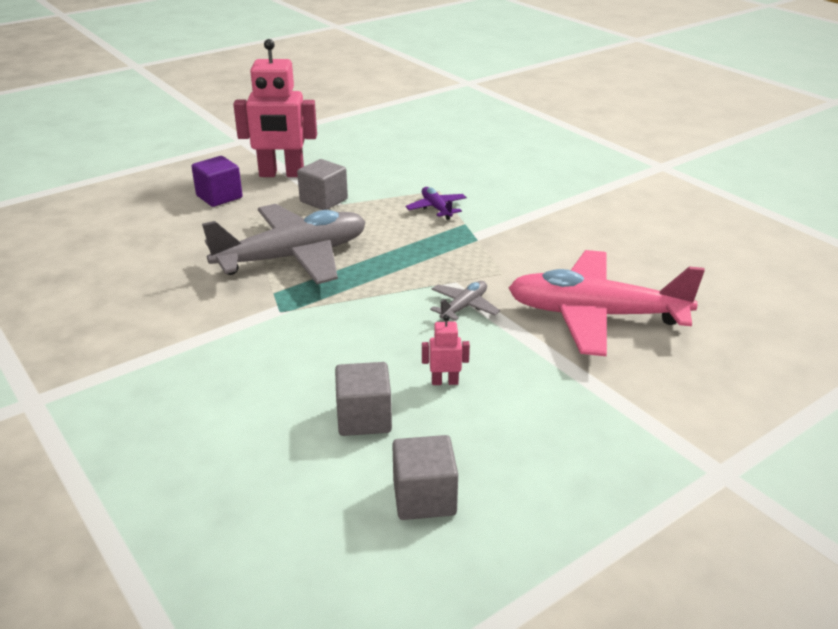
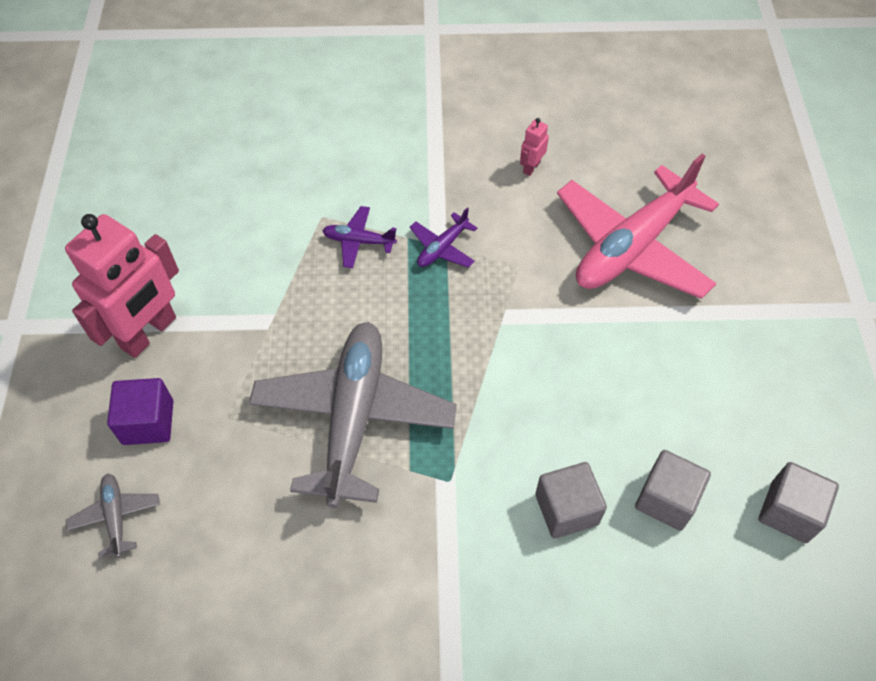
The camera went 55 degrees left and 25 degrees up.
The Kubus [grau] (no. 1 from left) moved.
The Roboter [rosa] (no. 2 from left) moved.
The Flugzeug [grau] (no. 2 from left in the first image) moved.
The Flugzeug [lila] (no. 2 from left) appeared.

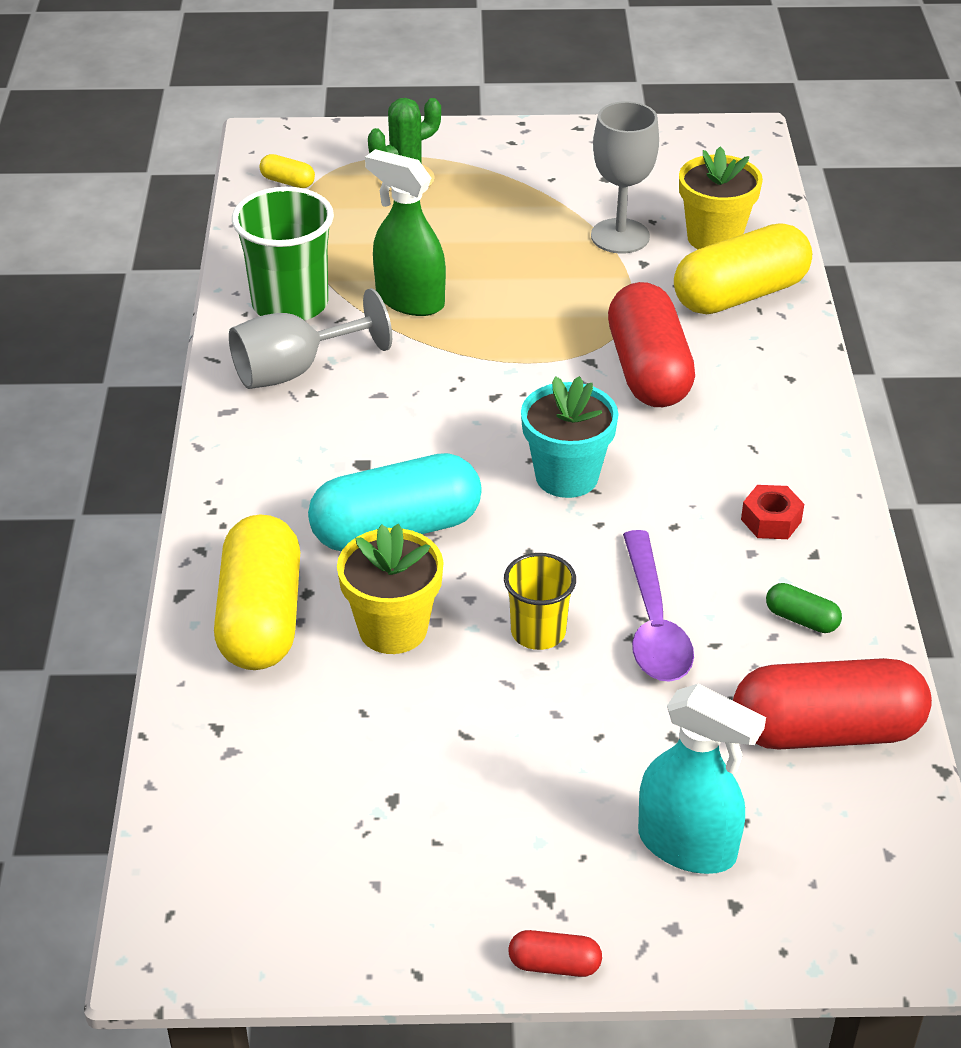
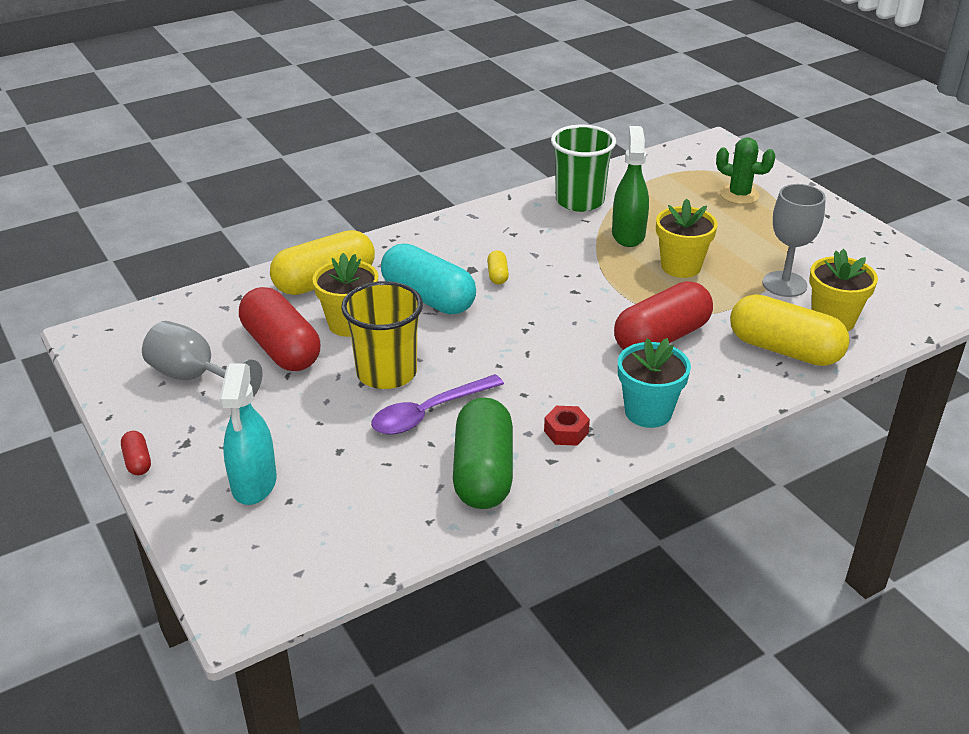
The camera went 60 degrees right and 5 degrees down.
The Kelch [grau] (no. 1 from left) moved.
The Kapsel [gelb] (no. 2 from left) moved.
The Becher [gelb] changed to 1.68 times the size.
The Blumentopf [türkis] moved.
The Kapsel [rot] (no. 3 from left in the first image) moved.
The Kapsel [grün] changed to 2.35 times the size.
The Blumentopf [gelb] (no. 2 from left) appeared.

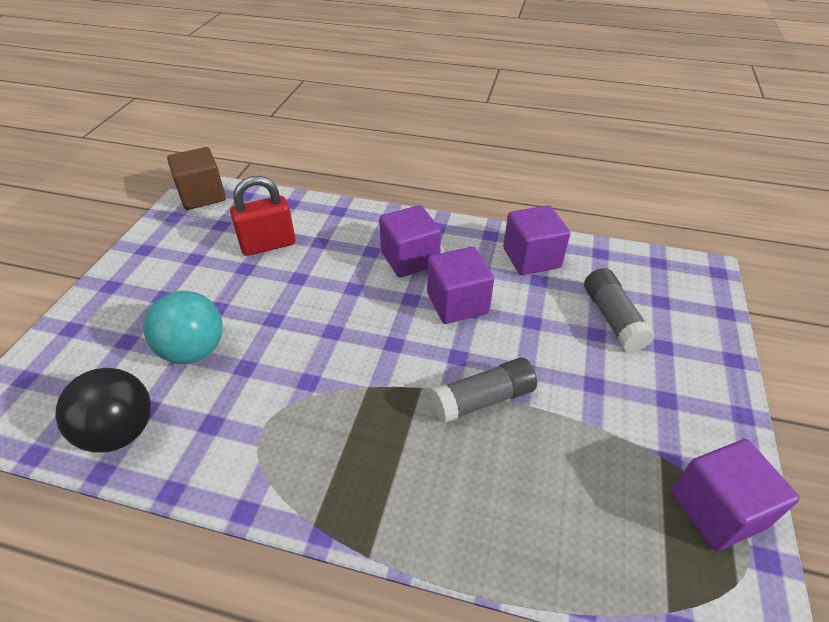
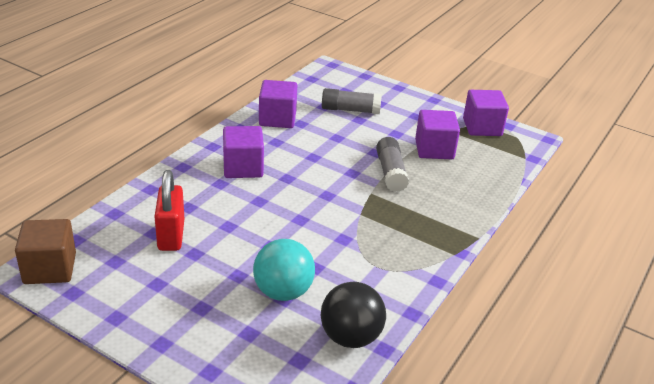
The camera went 75 degrees left and 10 degrees down.
The Kubus [lila] (no. 2 from left in the first image) moved.

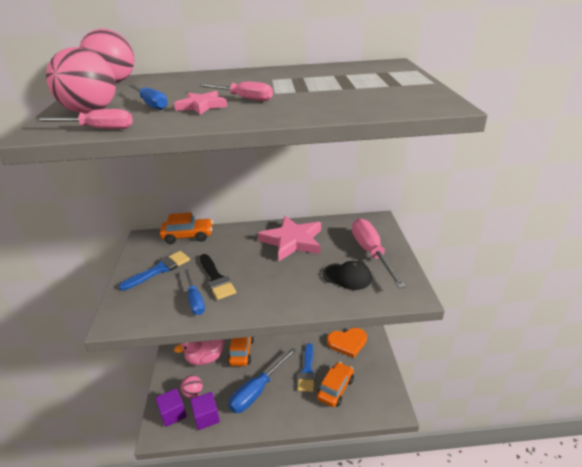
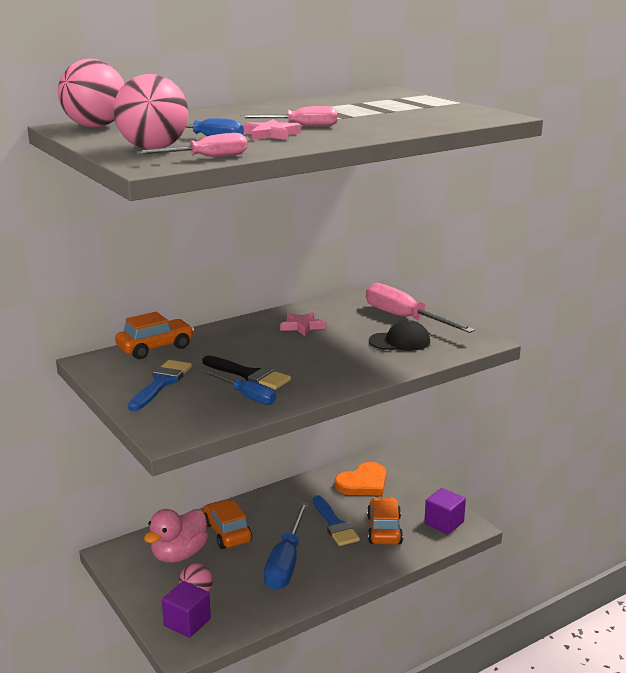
The camera went 30 degrees left and 10 degrees down.
The Kubus [lila] (no. 2 from left) moved.
The Stern [rosa] (no. 2 from left) changed to 0.51 times the size.

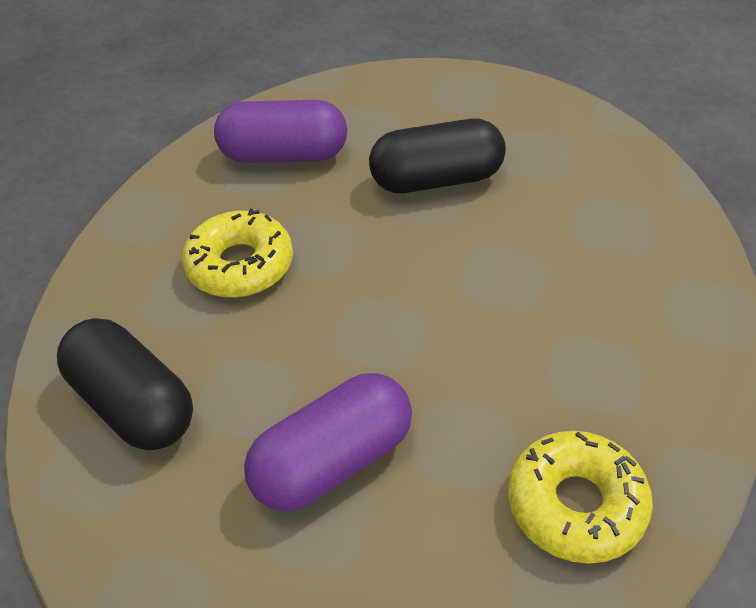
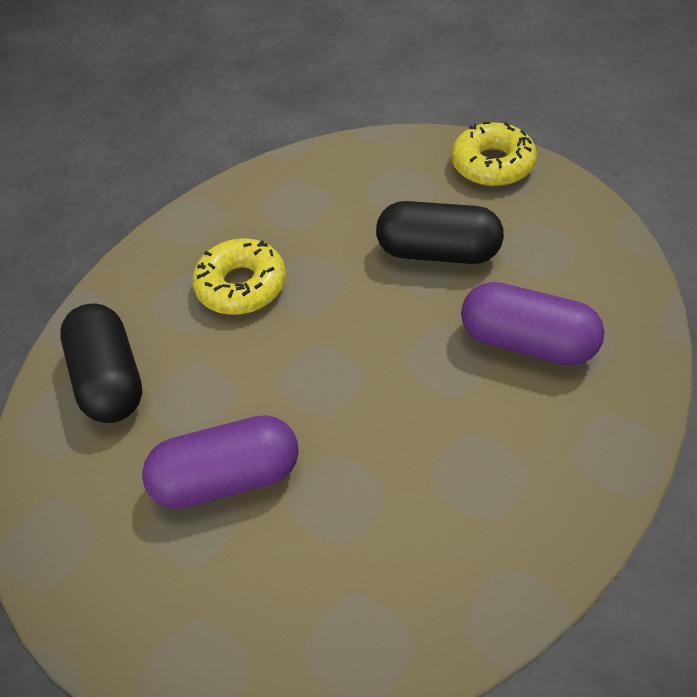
The camera went 25 degrees right and 5 degrees up.
The Kapsel [lila] (no. 1 from left in the first image) moved.
The Donut [gelb] (no. 2 from left) moved.

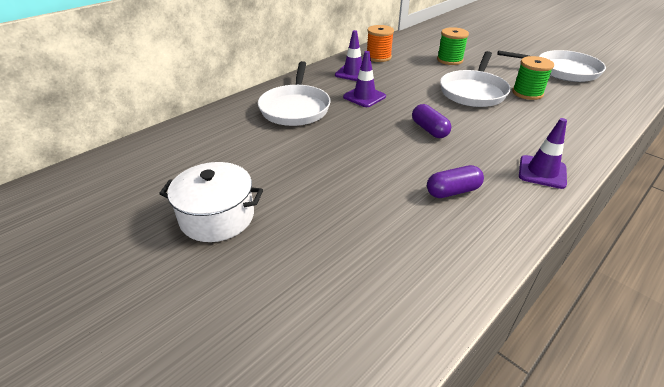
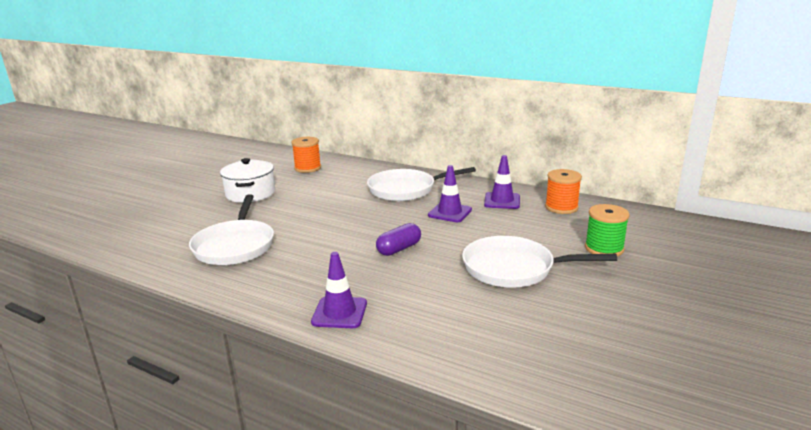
The camera went 75 degrees right and 15 degrees down.
The Kapsel [lila] (no. 2 from left) disappeared.
The Pfanne [weiß] (no. 3 from left in the first image) moved.
The Garnrolle [grün] (no. 2 from left) disappeared.
The Garnrolle [orange] (no. 1 from left) appeared.

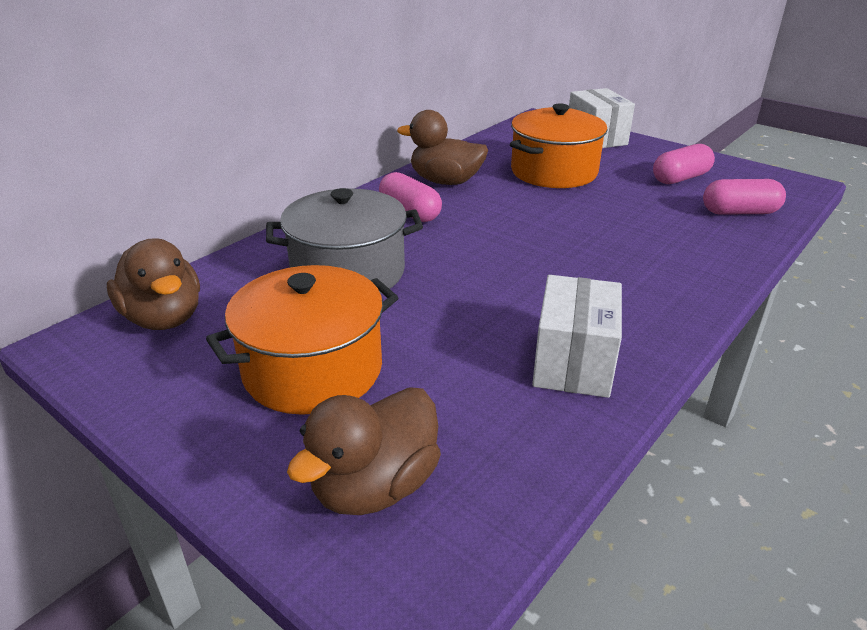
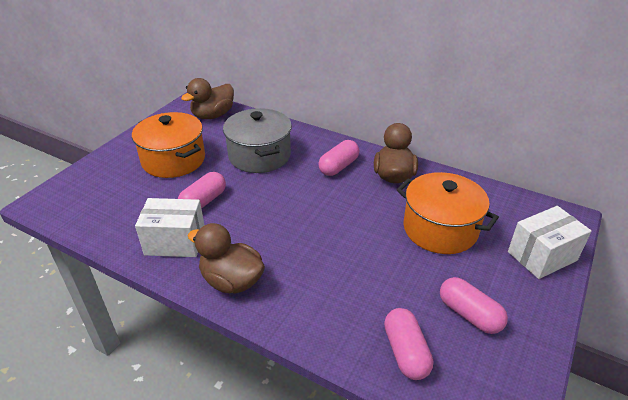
The camera went 80 degrees right and 5 degrees up.
The Ente [braun] (no. 2 from left) moved.
The Kapsel [rosa] (no. 1 from left) appeared.

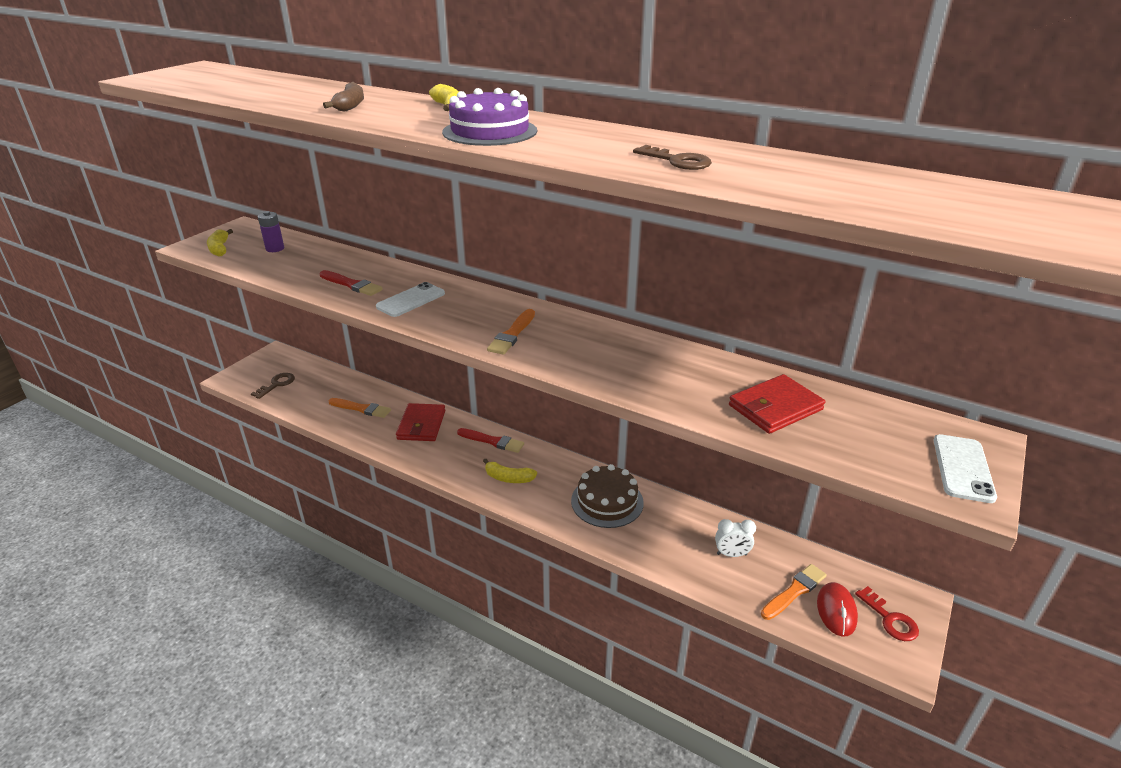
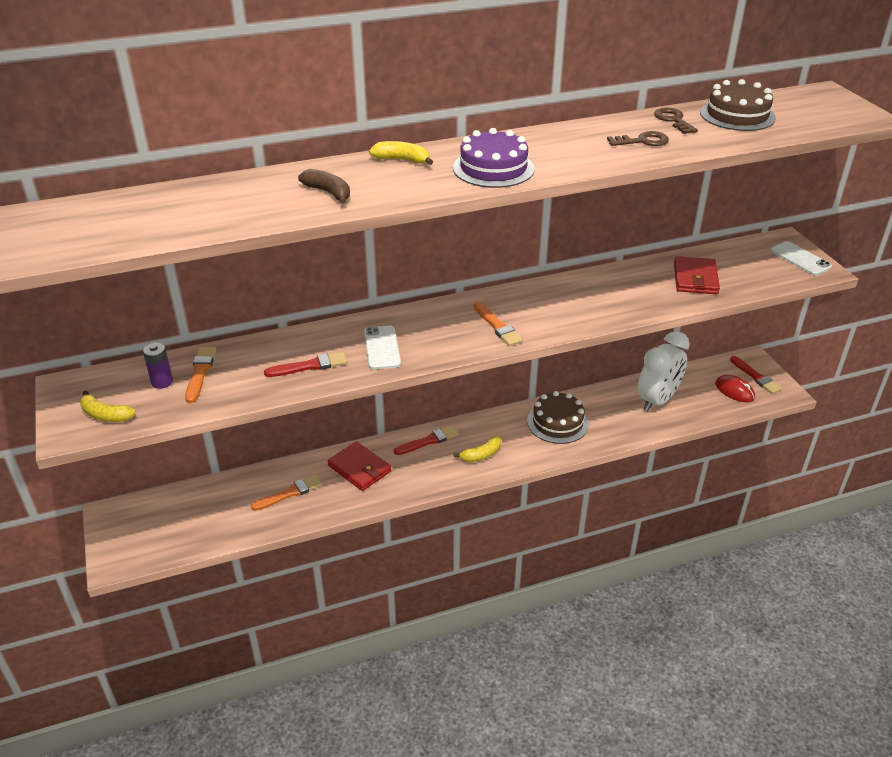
The camera went 50 degrees left and 5 degrees up.
The Schlüssel [braun] (no. 1 from left in the first image) moved.
The Wecker [weiß] changed to 2.13 times the size.
The Pinsel [orange] (no. 3 from left in the first image) moved.
The Schlüssel [rot] was replaced by the Pinsel [rot] (no. 3 from left).
The Kuchen [braun] (no. 2 from left) appeared.

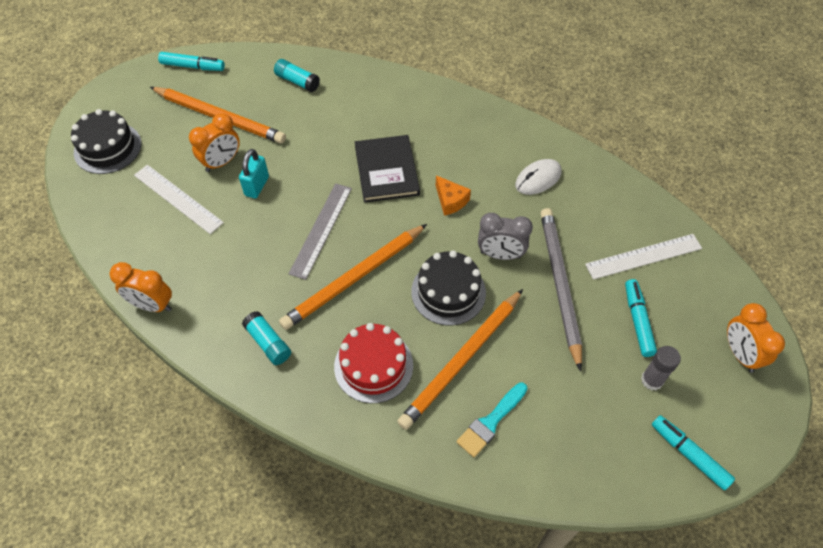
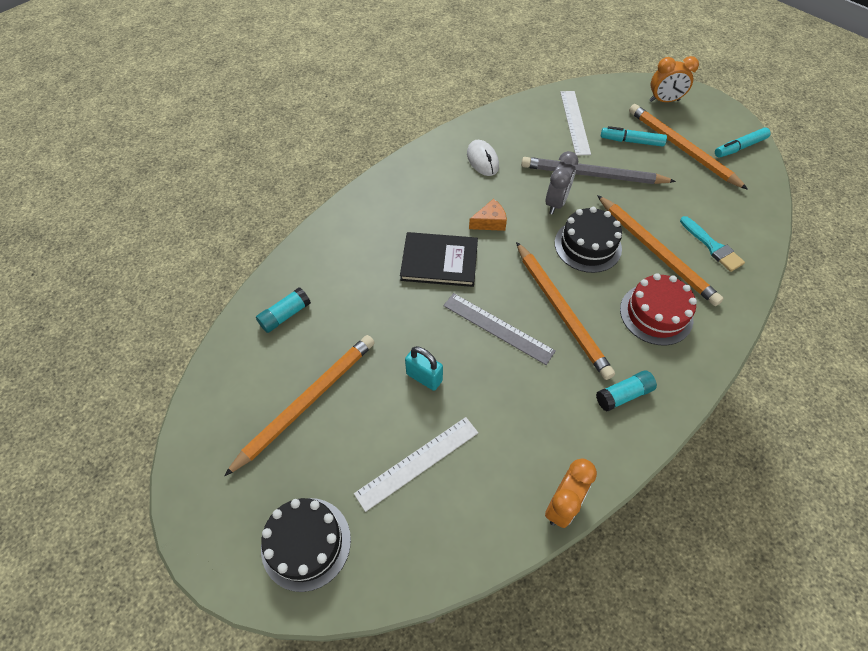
The camera went 75 degrees left and 0 degrees up.
The Filzstift [türkis] (no. 1 from left) disappeared.
The Wecker [orange] (no. 2 from left) disappeared.
The Klebestift [grau] was replaced by the Bleistift [orange] (no. 4 from left).

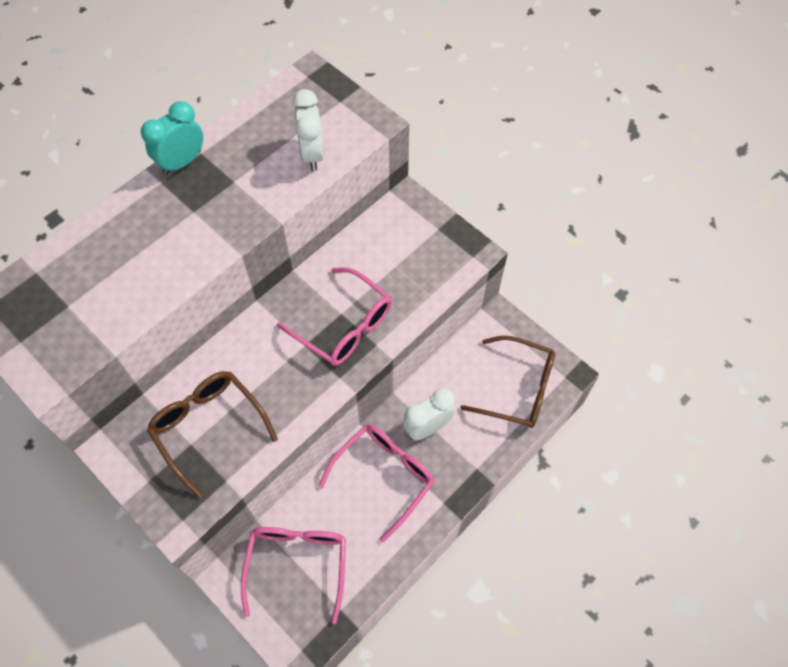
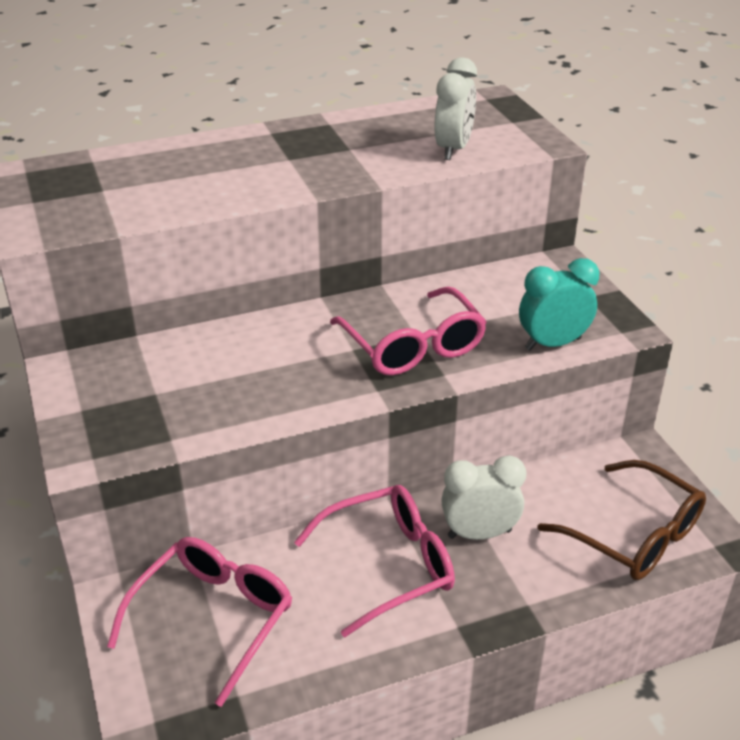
The camera went 25 degrees right and 25 degrees down.
The Wecker [türkis] moved.
The Brille [braun] (no. 1 from left) disappeared.

